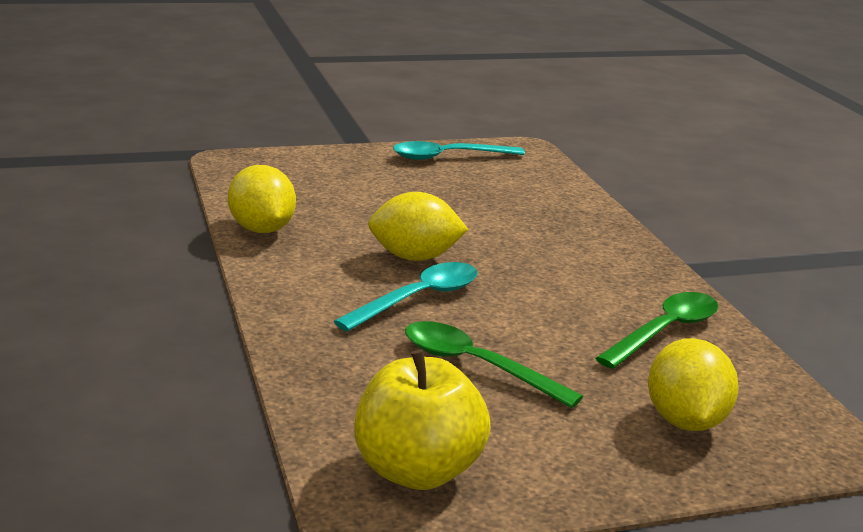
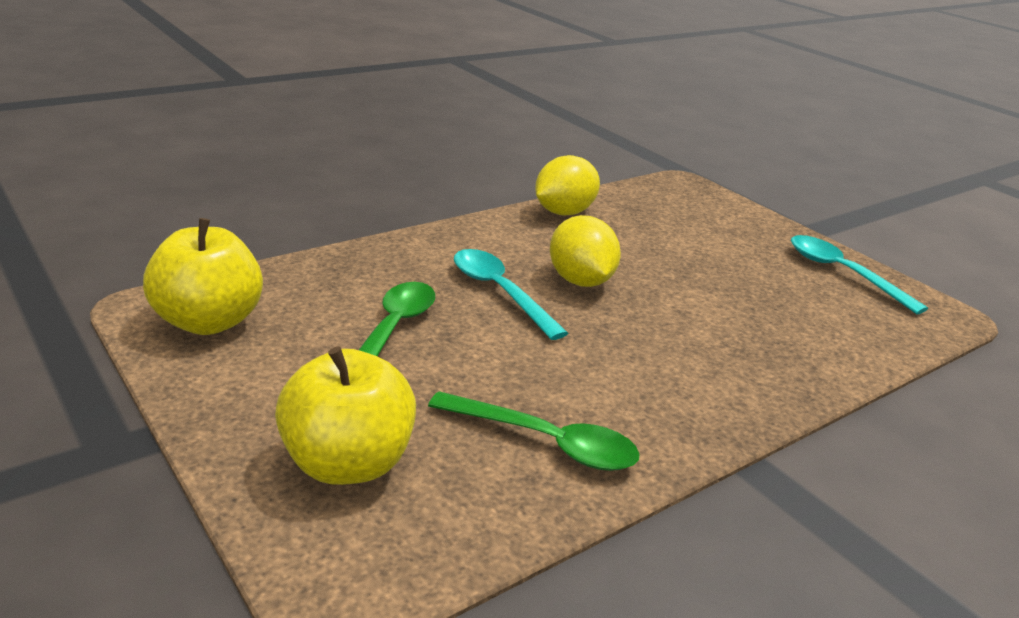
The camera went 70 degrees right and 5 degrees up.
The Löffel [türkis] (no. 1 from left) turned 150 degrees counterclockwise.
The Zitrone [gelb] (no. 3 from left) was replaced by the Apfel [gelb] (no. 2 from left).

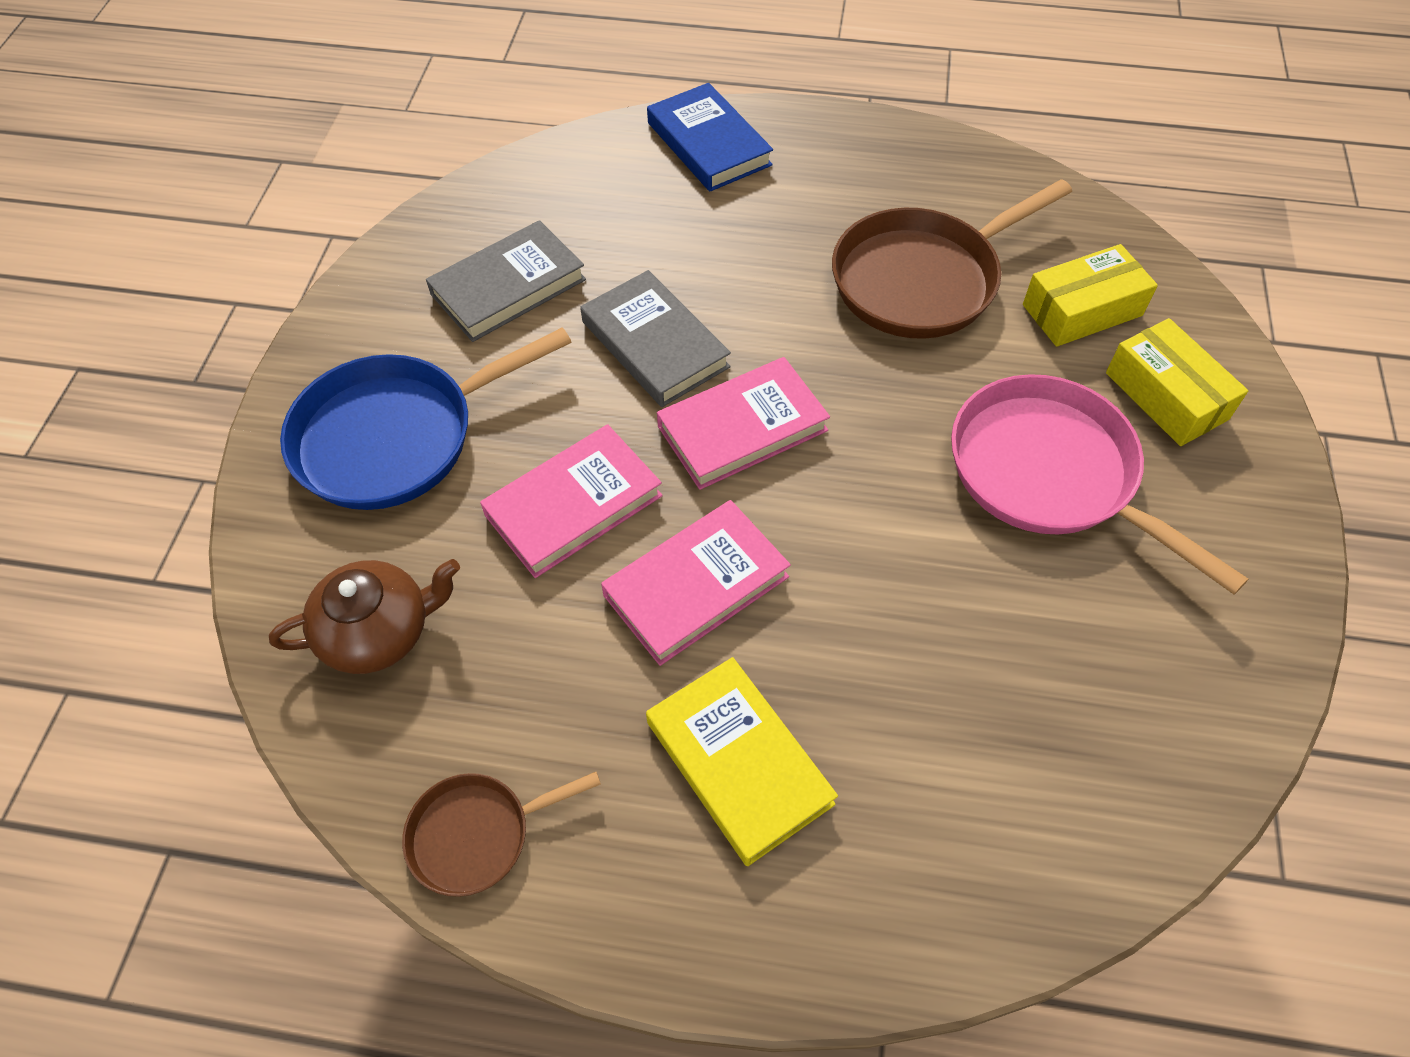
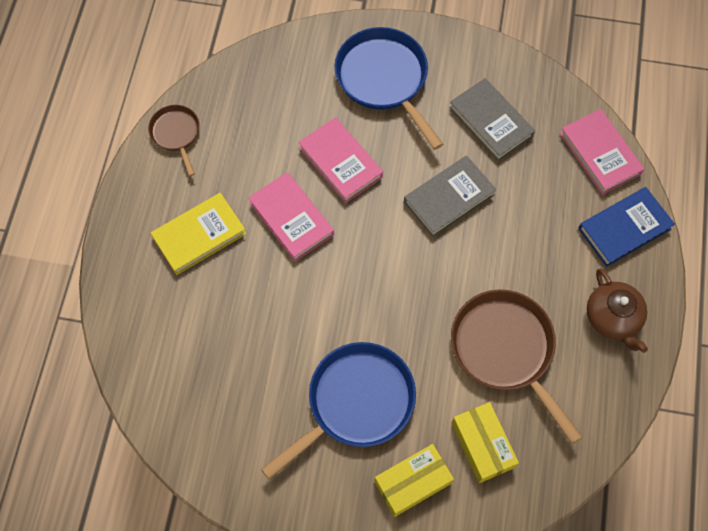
The camera went 90 degrees right and 10 degrees up.
The Teekanne [braun] moved.
The Buch [rosa] (no. 3 from left) moved.
The Pfanne [rosa] became the Pfanne [blau] (no. 1 from left).

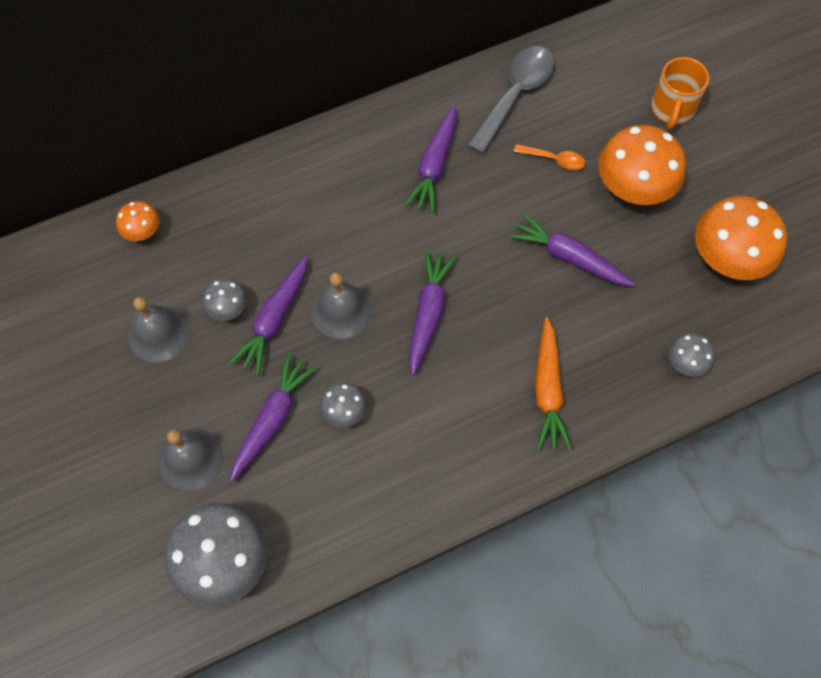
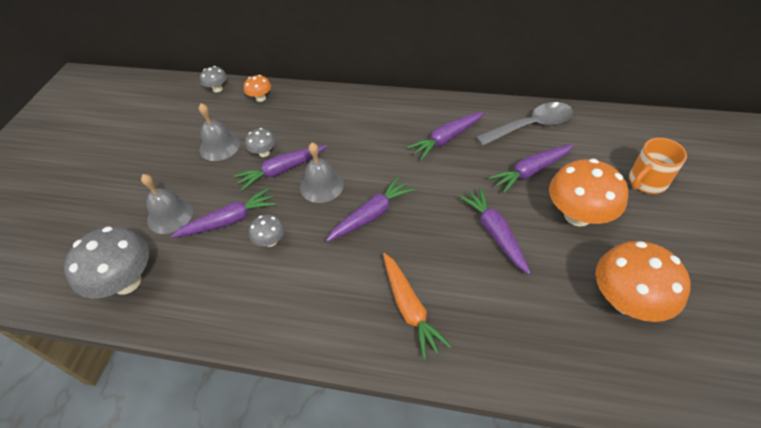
The camera went 40 degrees right and 15 degrees down.
The Löffel [orange] was replaced by the Karotte [lila] (no. 6 from left).
The Karotte [orange] turned 60 degrees counterclockwise.
The Pilz [grau] (no. 4 from left in the first image) moved.

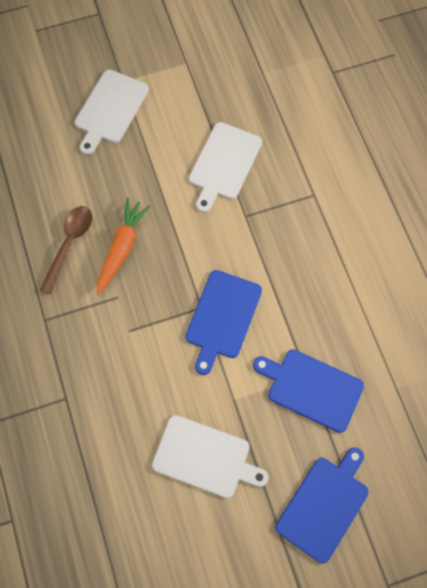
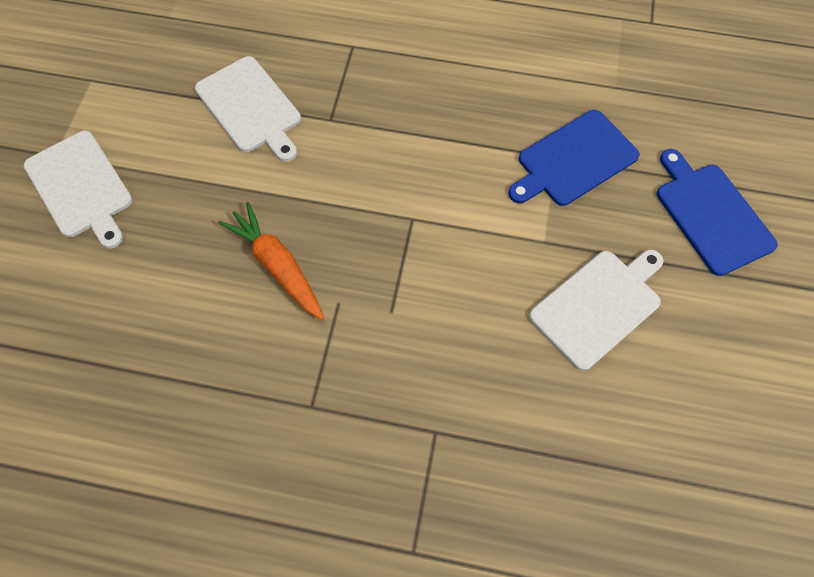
The camera went 60 degrees left and 5 degrees down.
The Löffel [braun] disappeared.
The Schneidebrett [blau] (no. 1 from left) disappeared.

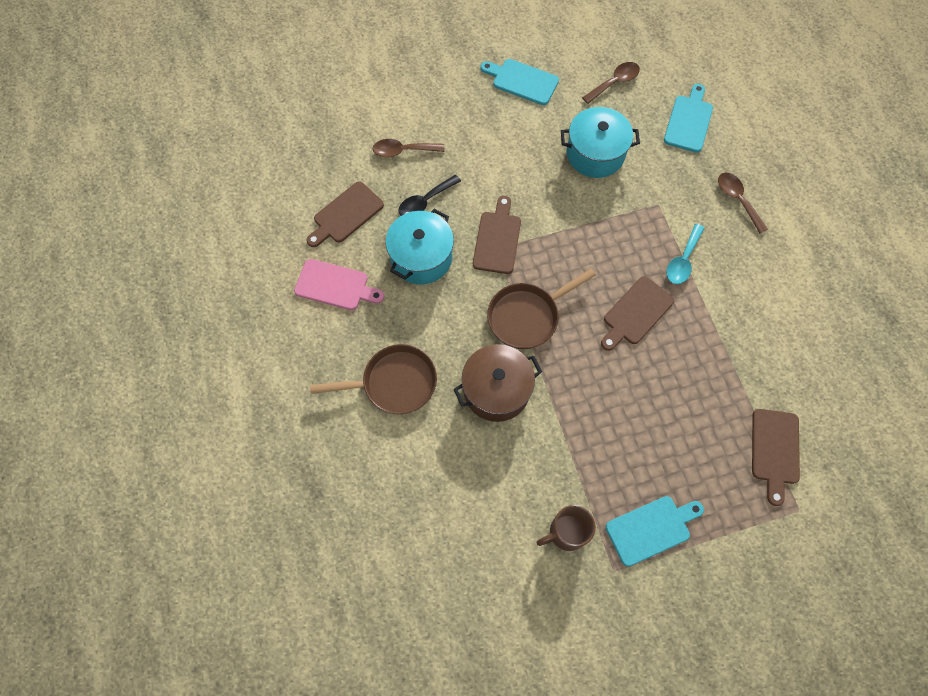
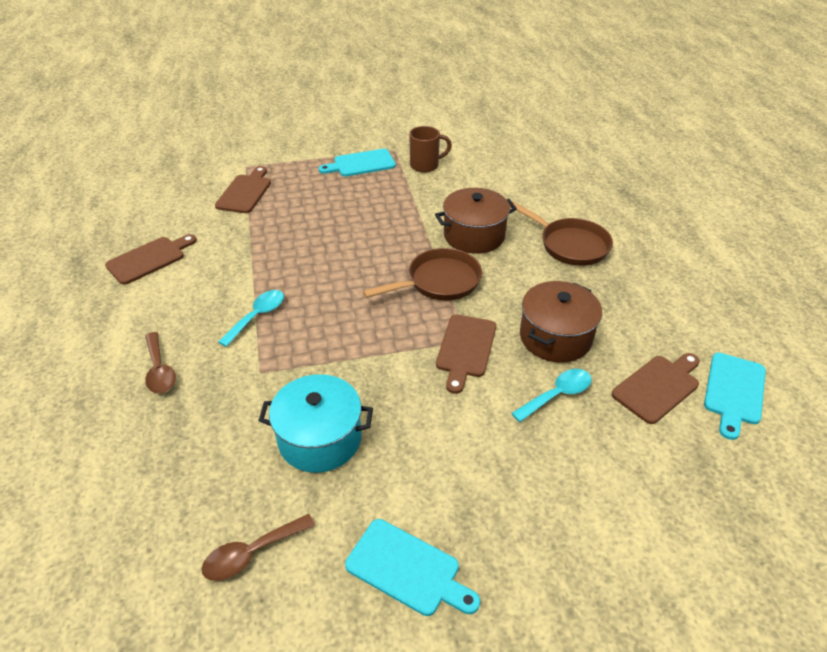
The camera went 175 degrees left and 25 degrees down.
The Schneidebrett [rosa] disappeared.
The Pfanne [braun] (no. 1 from left in the first image) turned 135 degrees counterclockwise.
The Löffel [braun] (no. 1 from left) disappeared.
The Kochtopf [türkis] (no. 1 from left) became the Kochtopf [braun] (no. 2 from left).
The Löffel [schwarz] became the Löffel [türkis] (no. 2 from left).
The Schneidebrett [braun] (no. 3 from left in the first image) moved.
The Schneidebrett [türkis] (no. 3 from left) moved.

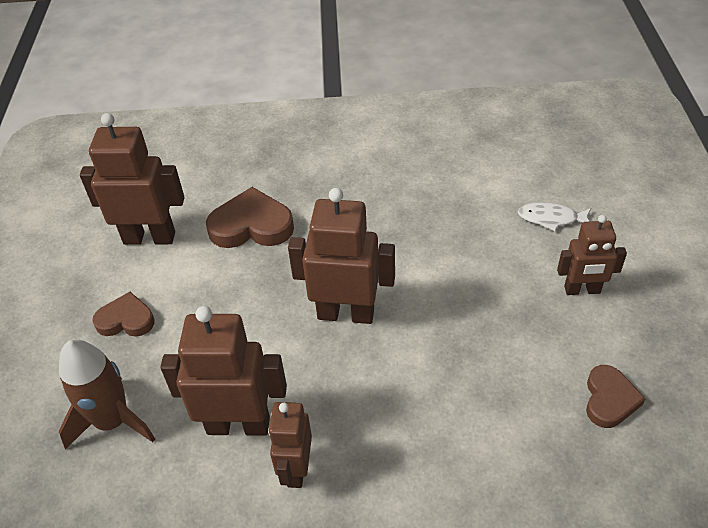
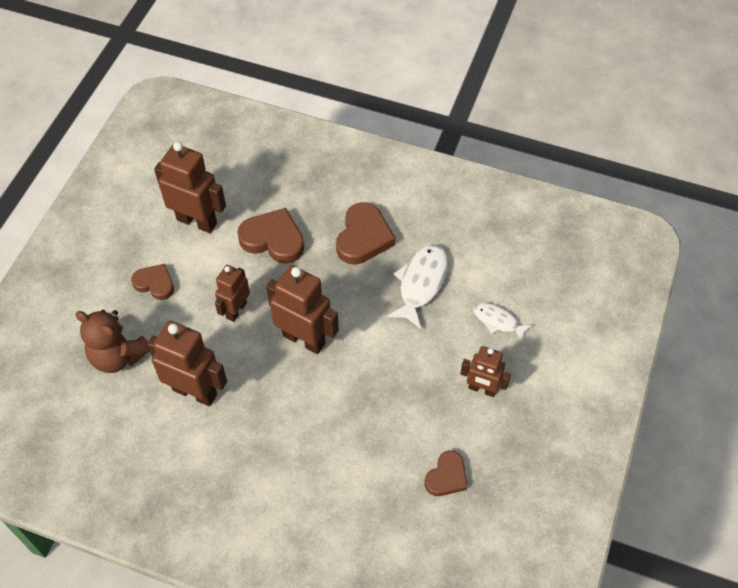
The camera went 20 degrees right and 10 degrees up.
The Rakete [braun] was replaced by the Teddybär [braun].
The Roboter [braun] (no. 3 from left) moved.
The Herz [braun] (no. 3 from left) appeared.
The Fisch [weiß] (no. 1 from left) appeared.

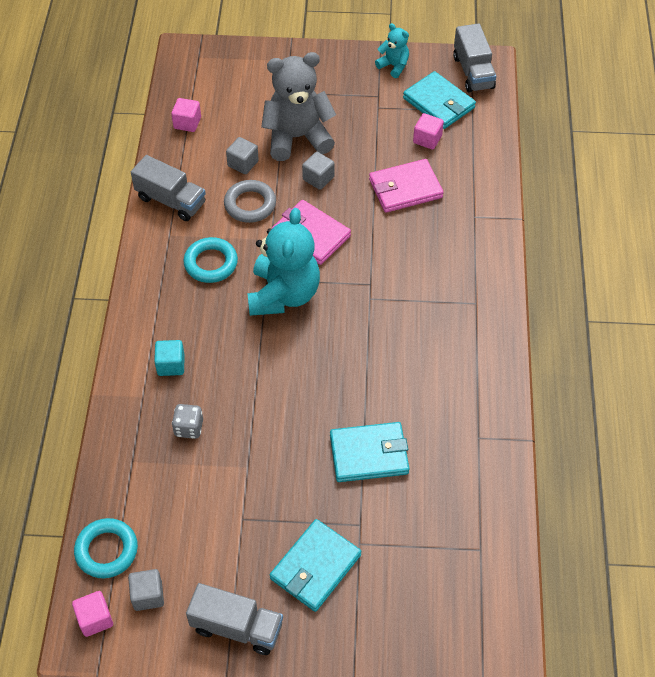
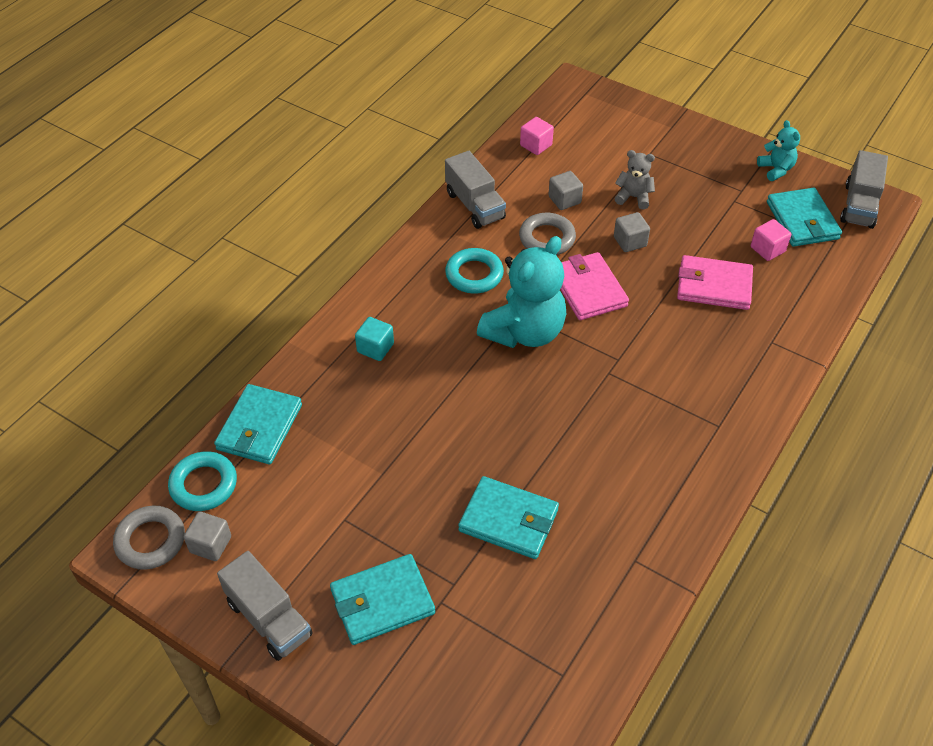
The camera went 30 degrees right and 5 degrees down.
The Kubus [rosa] (no. 1 from left) was replaced by the Ring [grau] (no. 1 from left).
The Spielwürfel [grau] disappeared.
The Teddybär [grau] changed to 0.49 times the size.
The Geldbörse [türkis] (no. 1 from left) appeared.

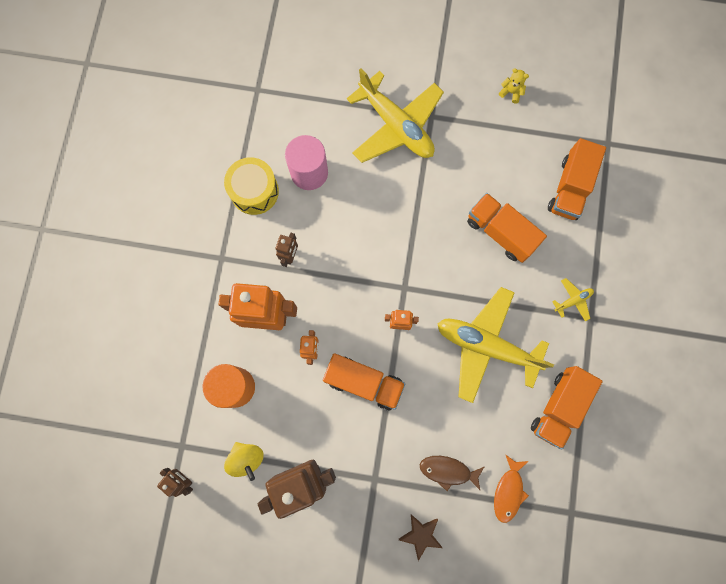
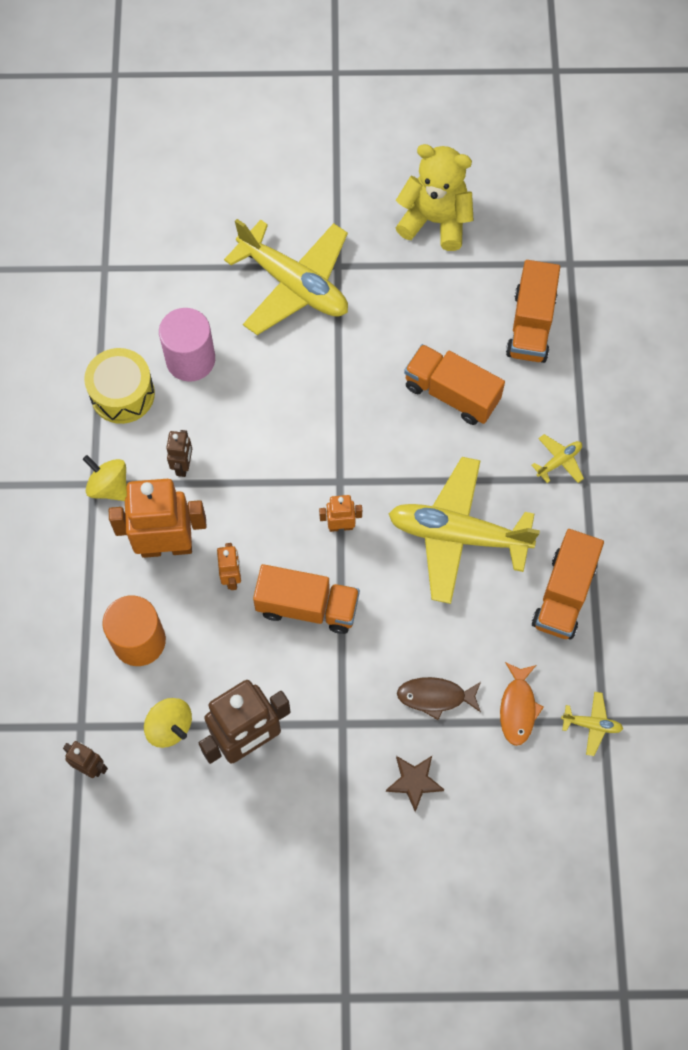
The camera went 10 degrees left and 10 degrees down.
The Teddybär [gelb] changed to 2.38 times the size.
The Kreisel [gelb] (no. 1 from left) appeared.
The Flugzeug [gelb] (no. 4 from left) appeared.

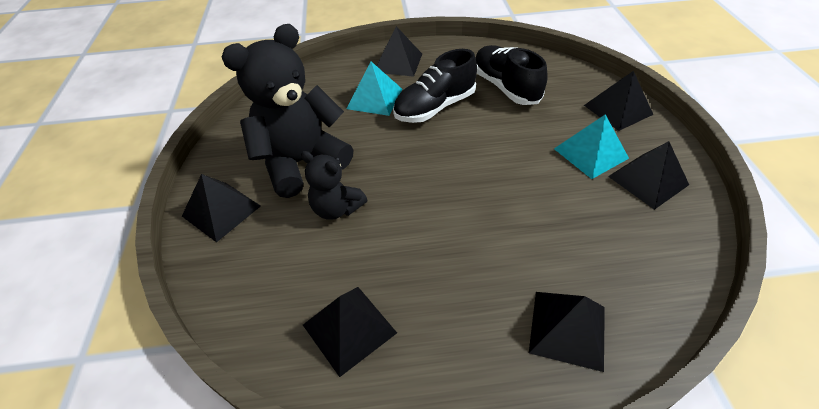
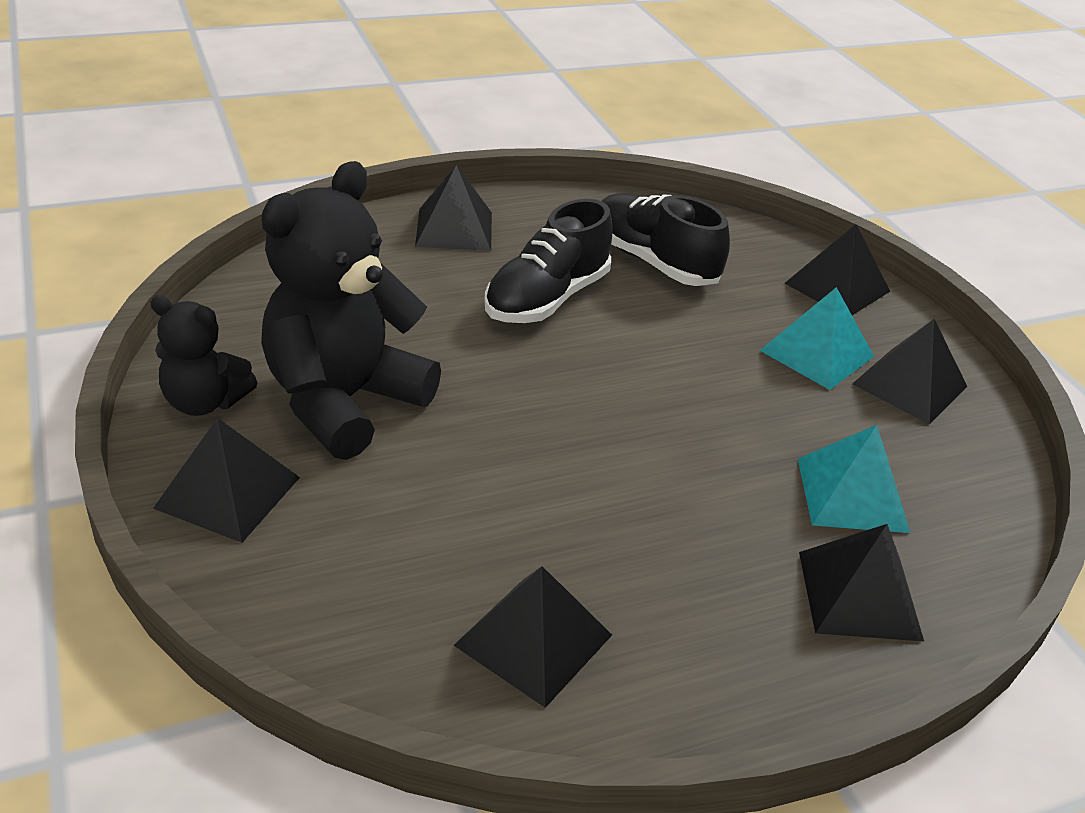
The camera went 20 degrees left and 10 degrees down.
The Teddybär [schwarz] (no. 2 from left in the first image) moved.
The Pyramide [türkis] (no. 1 from left in the first image) moved.

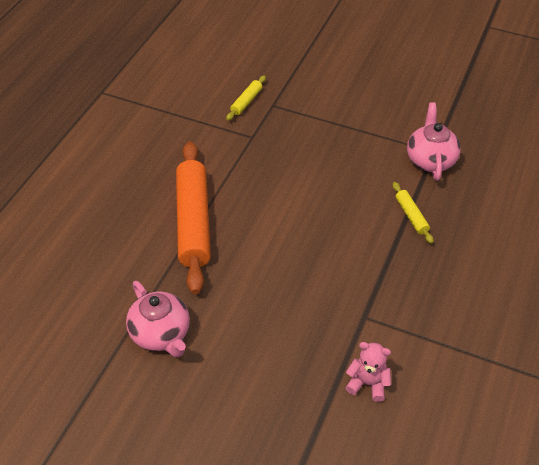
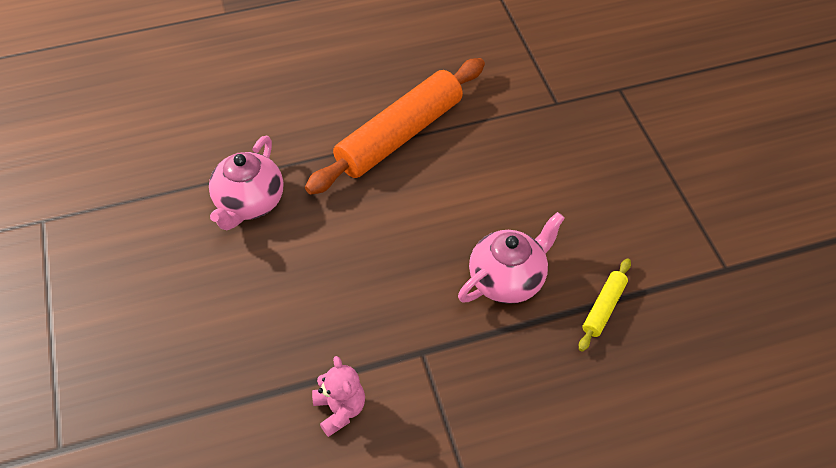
The camera went 50 degrees right and 5 degrees up.
The Nudelholz [gelb] (no. 1 from left) disappeared.
The Teekanne [rosa] (no. 2 from left) moved.

